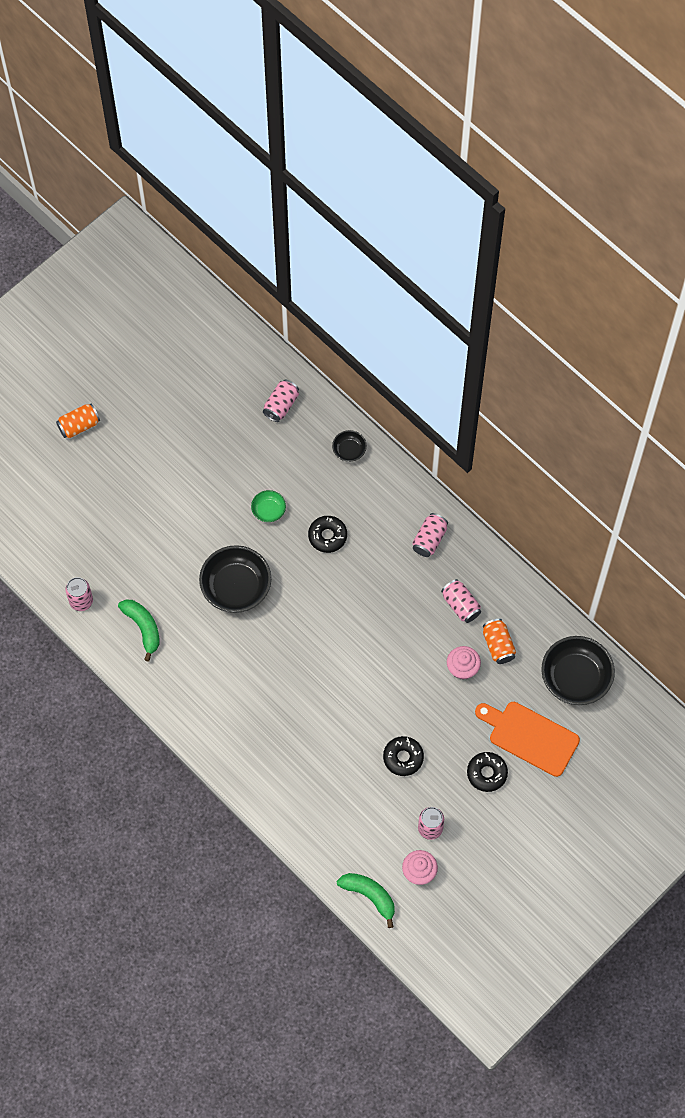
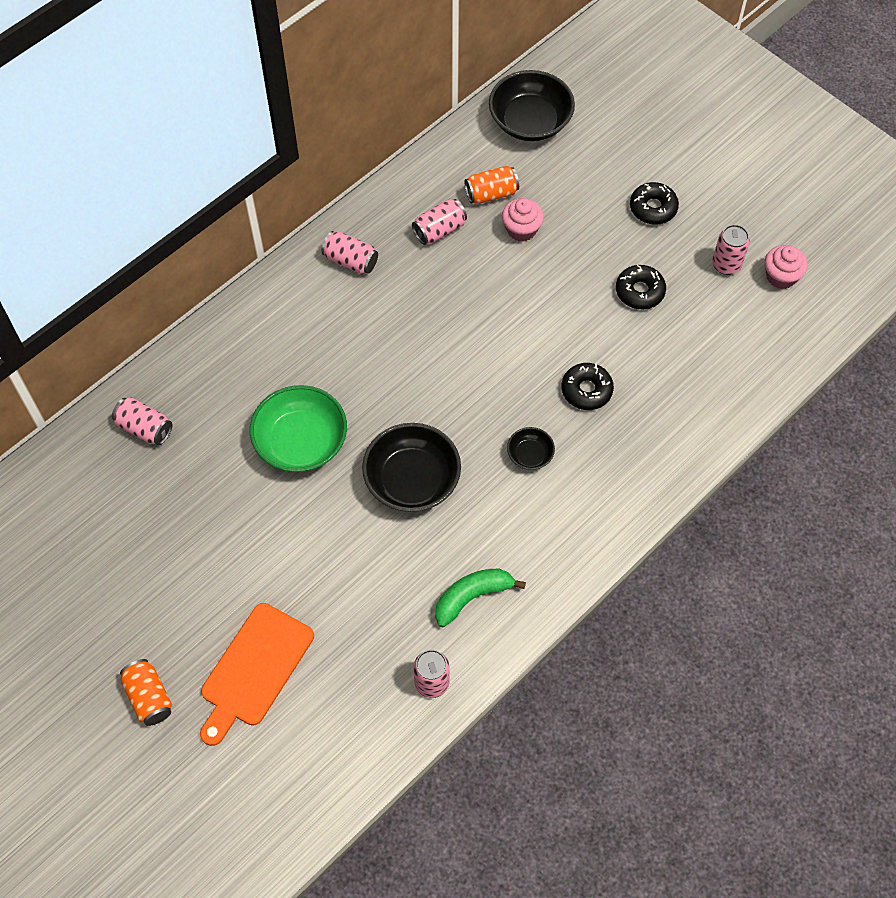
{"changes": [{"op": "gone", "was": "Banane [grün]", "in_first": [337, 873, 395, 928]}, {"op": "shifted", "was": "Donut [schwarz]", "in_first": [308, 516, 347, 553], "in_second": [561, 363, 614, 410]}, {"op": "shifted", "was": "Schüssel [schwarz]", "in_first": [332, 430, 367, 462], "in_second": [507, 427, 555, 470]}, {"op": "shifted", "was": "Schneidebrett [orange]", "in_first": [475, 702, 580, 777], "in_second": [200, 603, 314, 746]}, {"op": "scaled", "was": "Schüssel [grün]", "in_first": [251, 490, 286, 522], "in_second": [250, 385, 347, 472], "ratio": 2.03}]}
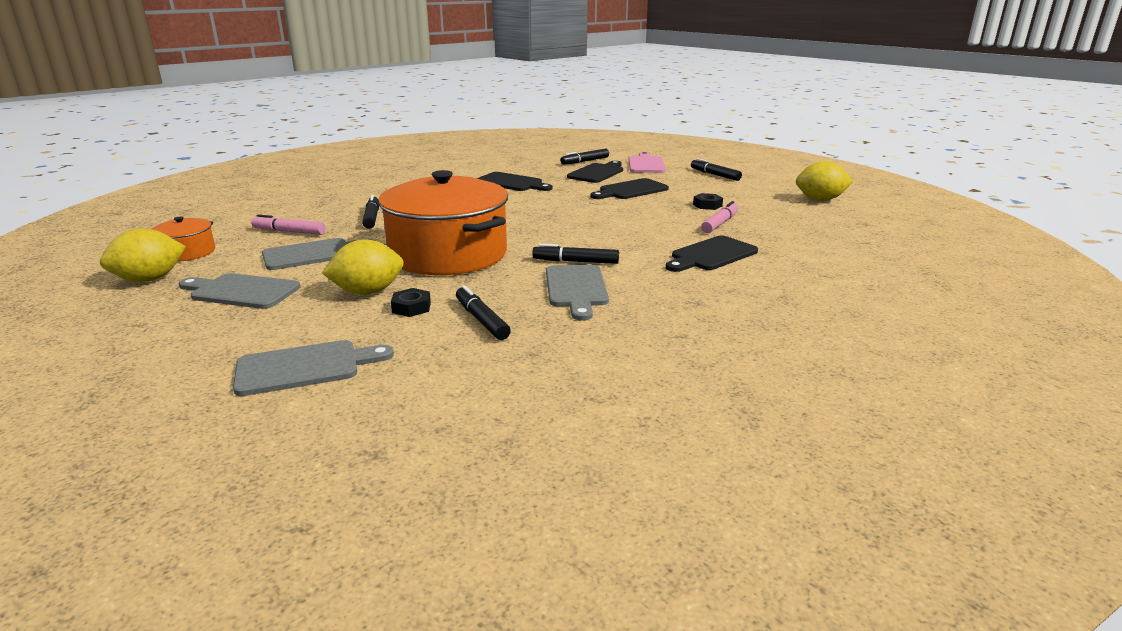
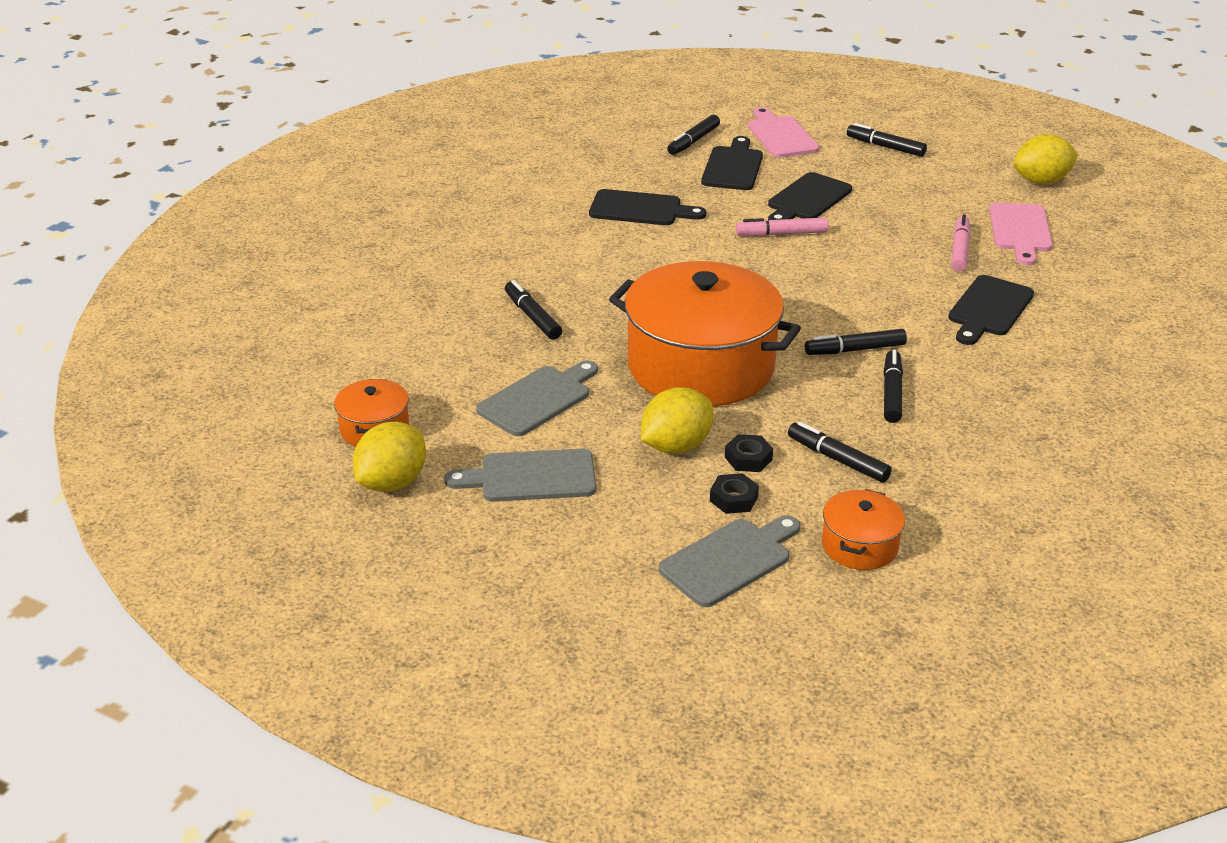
{"changes": [{"op": "new", "now": "Kochtopf [orange]", "in_second": [822, 489, 905, 570]}, {"op": "new", "now": "Schneidebrett [rosa]", "in_second": [989, 202, 1053, 265]}, {"op": "shifted", "was": "Filzstift [rosa]", "in_first": [251, 214, 325, 235], "in_second": [736, 217, 828, 236]}, {"op": "shifted", "was": "Sechskantmutter [schwarz]", "in_first": [693, 193, 723, 210], "in_second": [710, 473, 759, 514]}, {"op": "swapped", "was": "Schneidebrett [grau]", "now": "Filzstift [schwarz]", "in_first": [546, 265, 609, 321], "in_second": [884, 350, 903, 423]}]}
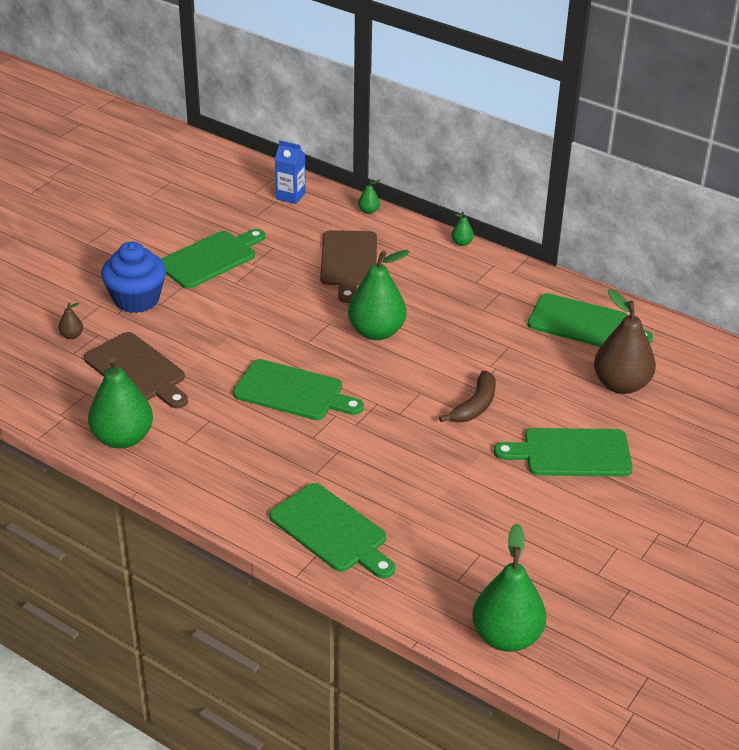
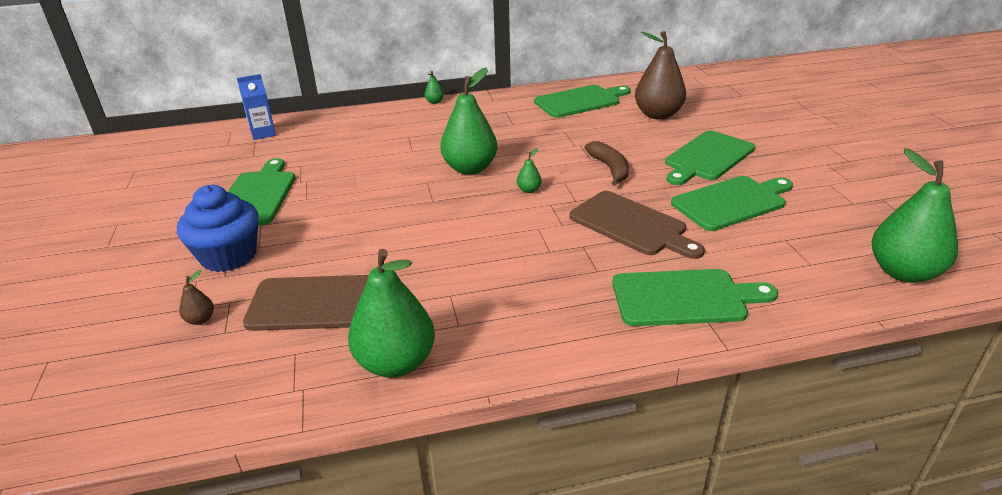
{"changes": [{"op": "shifted", "was": "Schneidebrett [grün]", "in_first": [233, 359, 364, 420], "in_second": [671, 176, 793, 231]}, {"op": "shifted", "was": "Schneidebrett [braun]", "in_first": [320, 230, 377, 303], "in_second": [569, 191, 705, 259]}, {"op": "shifted", "was": "Birne [grün]", "in_first": [358, 179, 381, 214], "in_second": [517, 148, 542, 193]}]}
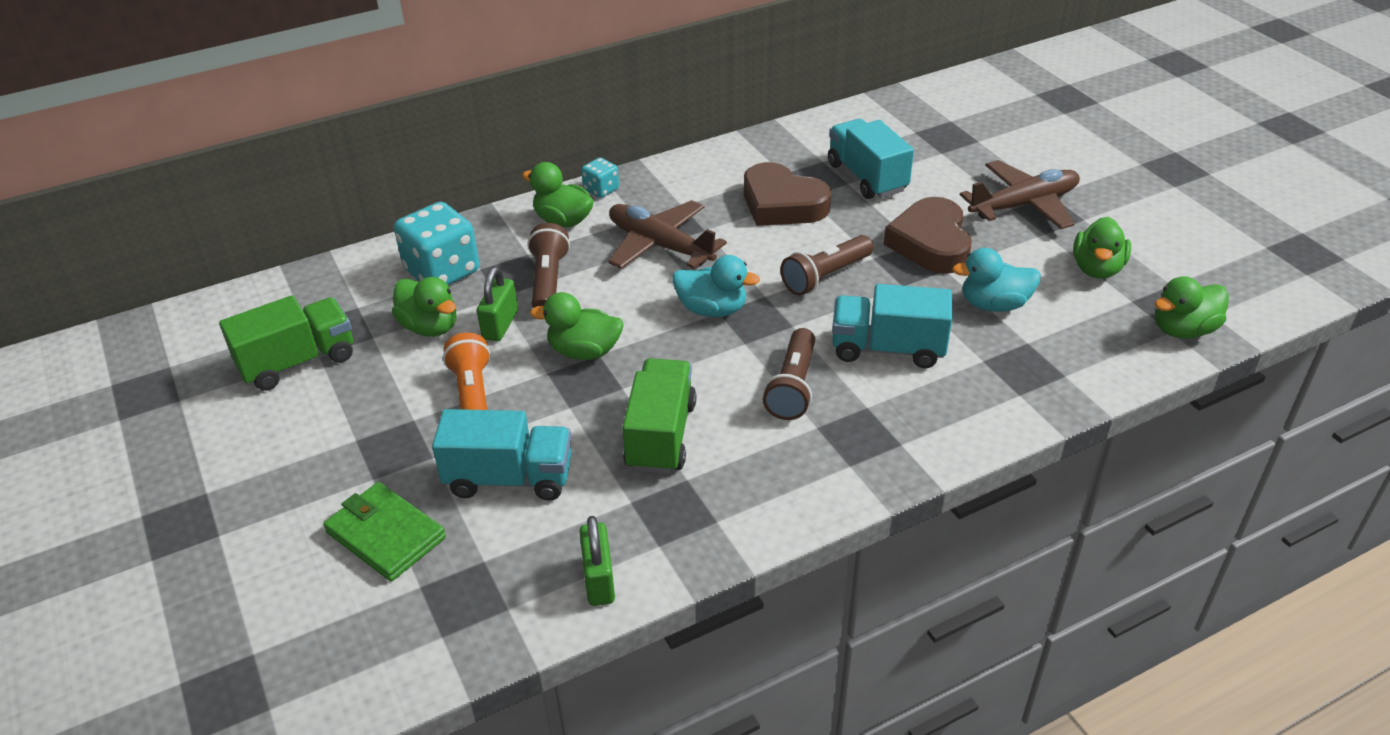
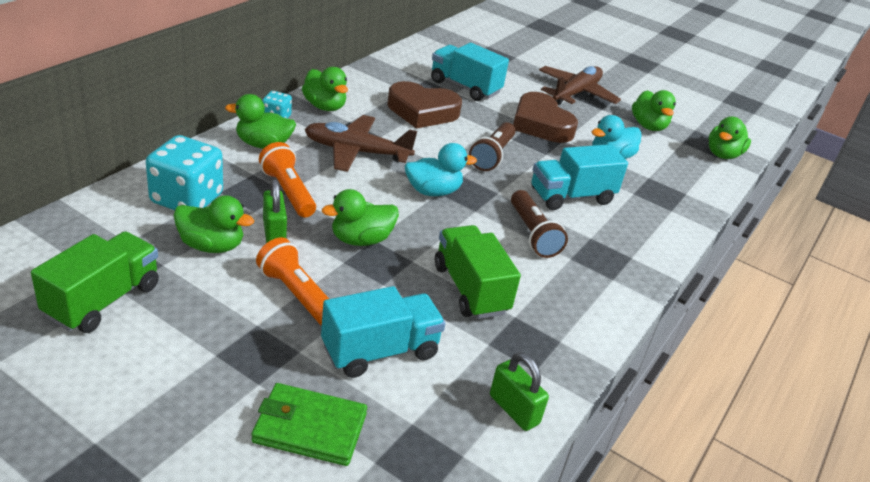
{"changes": [{"op": "new", "now": "Ente [grün]", "in_second": [302, 67, 348, 111]}, {"op": "repainted", "was": "Taschenlampe [braun]", "now": "Taschenlampe [orange]", "in_first": [527, 223, 570, 308], "in_second": [259, 142, 316, 217]}]}
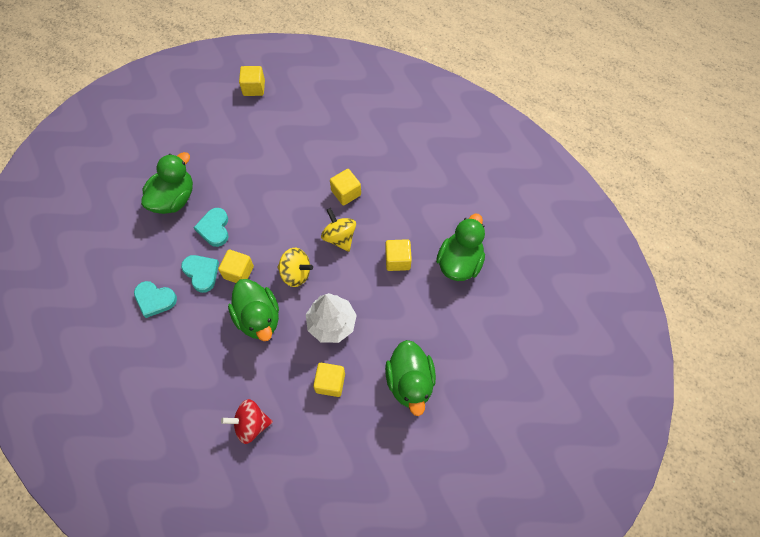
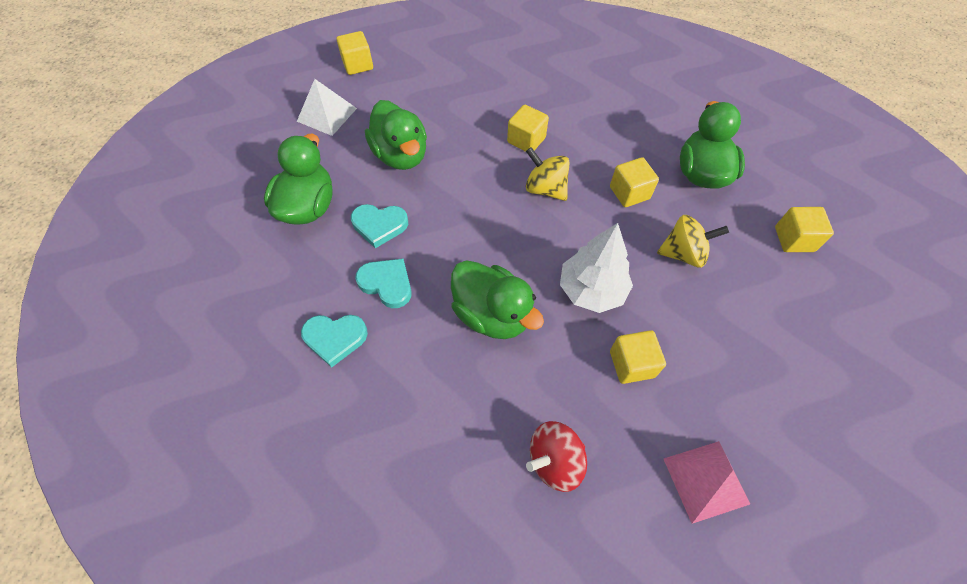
{"changes": [{"op": "new", "now": "Pyramide [weiß]", "in_second": [297, 79, 357, 136]}, {"op": "new", "now": "Pyramide [rosa]", "in_second": [664, 441, 750, 524]}, {"op": "shifted", "was": "Kubus [gelb]", "in_first": [218, 250, 254, 283], "in_second": [775, 207, 834, 252]}, {"op": "shifted", "was": "Kreisel [gelb]", "in_first": [277, 248, 313, 287], "in_second": [657, 215, 729, 267]}, {"op": "shifted", "was": "Ente [grün]", "in_first": [385, 340, 436, 416], "in_second": [365, 100, 427, 170]}, {"op": "rotated", "was": "Herz [türkis]", "in_first": [194, 208, 229, 247], "in_second": [351, 204, 408, 248], "clockwise": -60}]}
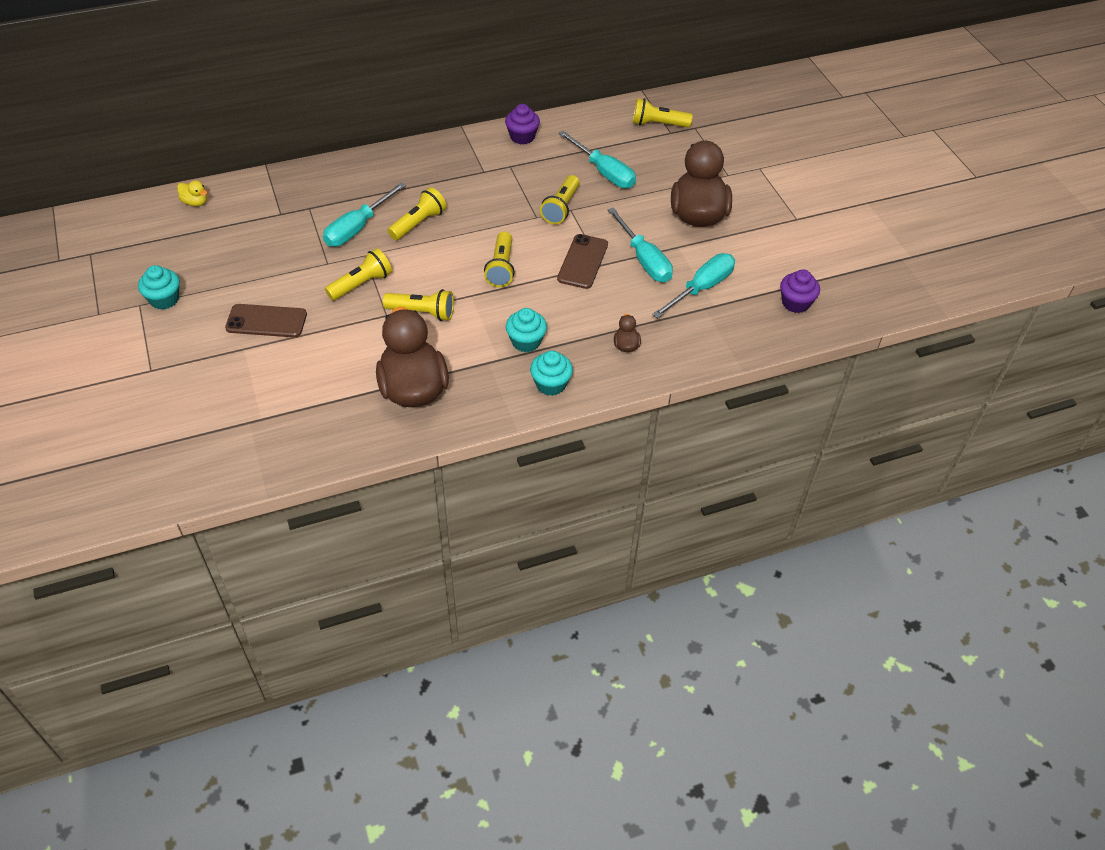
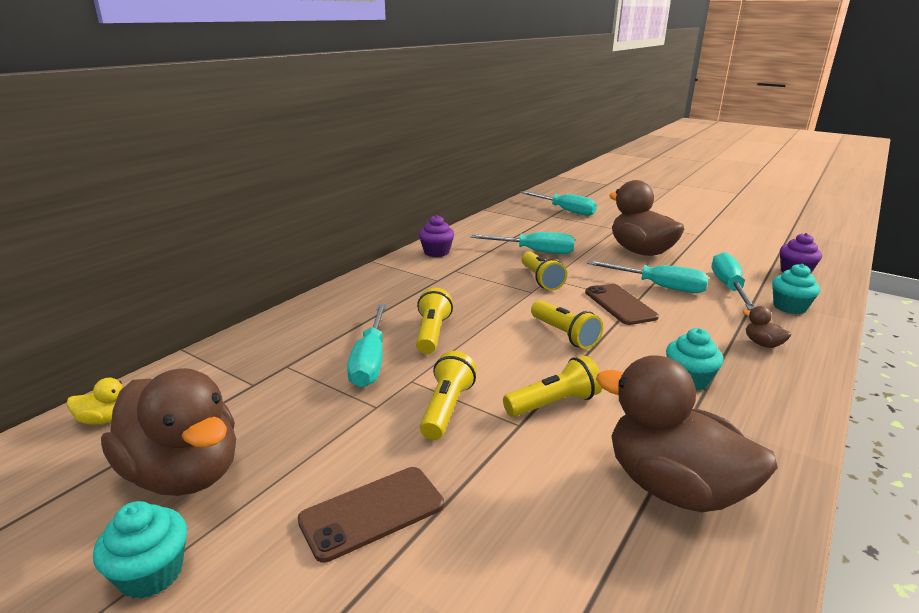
{"changes": [{"op": "gone", "was": "Taschenlampe [gelb]", "in_first": [633, 98, 693, 127]}, {"op": "new", "now": "Ente [braun]", "in_second": [101, 368, 236, 496]}, {"op": "new", "now": "Schraubenzieher [türkis]", "in_second": [520, 191, 597, 216]}, {"op": "shifted", "was": "Muffin [türkis]", "in_first": [530, 350, 573, 396], "in_second": [772, 264, 820, 314]}]}
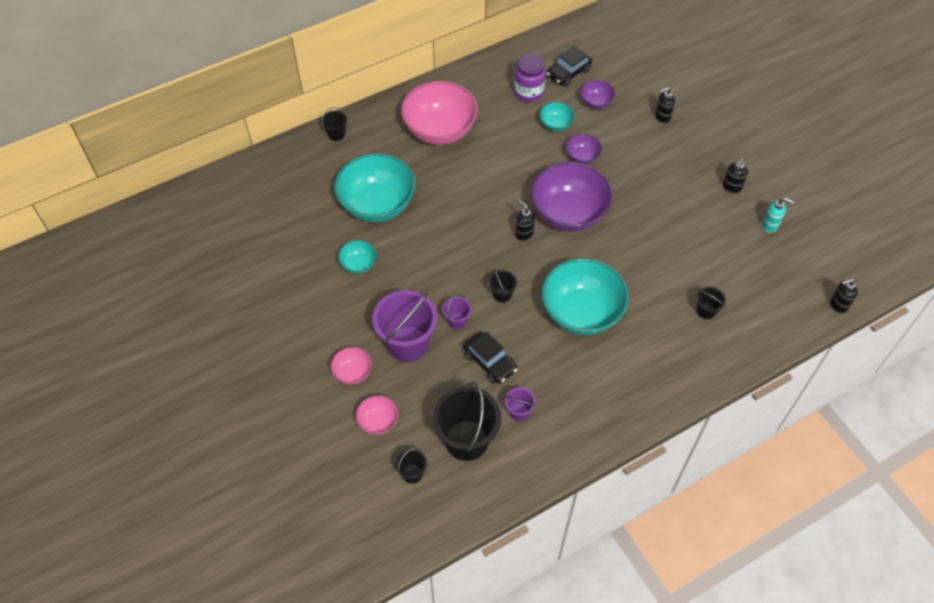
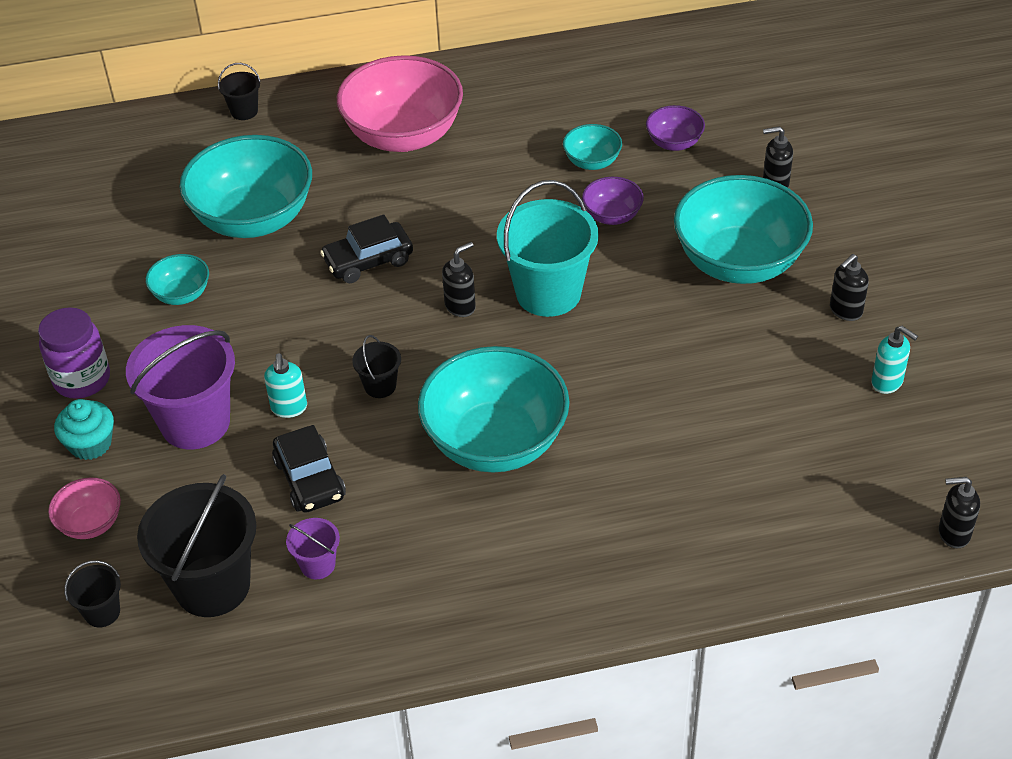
{"changes": [{"op": "gone", "was": "Eimer [schwarz]", "in_first": [697, 287, 726, 319]}, {"op": "new", "now": "Schüssel [türkis]", "in_second": [674, 175, 813, 284]}, {"op": "shifted", "was": "Einmachglas [lila]", "in_first": [514, 54, 546, 102], "in_second": [38, 307, 110, 399]}, {"op": "shifted", "was": "Auto [schwarz]", "in_first": [547, 46, 592, 87], "in_second": [320, 215, 413, 283]}, {"op": "swapped", "was": "Schüssel [rosa]", "now": "Muffin [türkis]", "in_first": [331, 347, 372, 385], "in_second": [54, 399, 114, 460]}, {"op": "swapped", "was": "Eimer [lila]", "now": "Seifenspender [türkis]", "in_first": [443, 294, 472, 330], "in_second": [264, 353, 307, 418]}, {"op": "swapped", "was": "Schüssel [lila]", "now": "Eimer [türkis]", "in_first": [531, 162, 613, 232], "in_second": [497, 180, 599, 317]}, {"op": "rotated", "was": "Seifenspender [schwarz]", "in_first": [515, 200, 535, 241], "in_second": [442, 242, 476, 317], "clockwise": 75}]}
